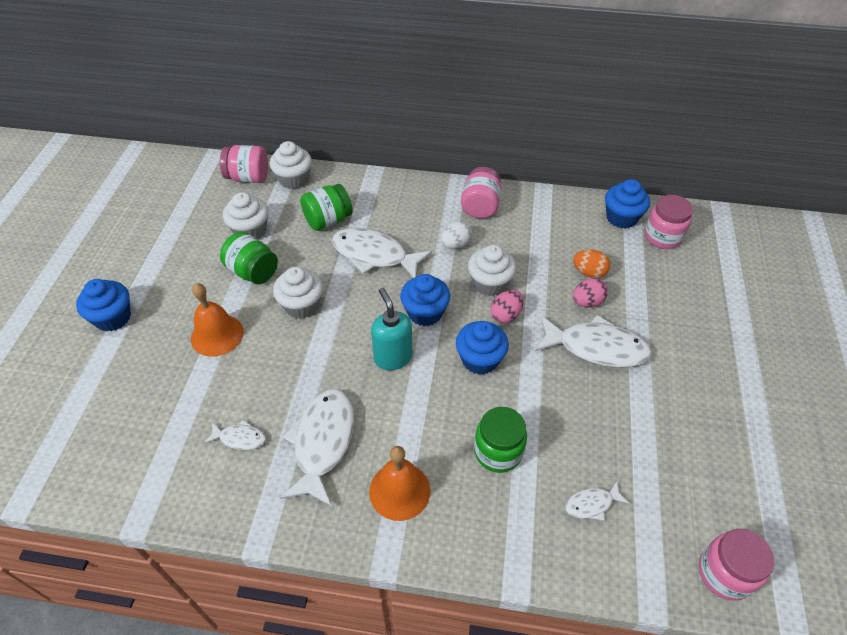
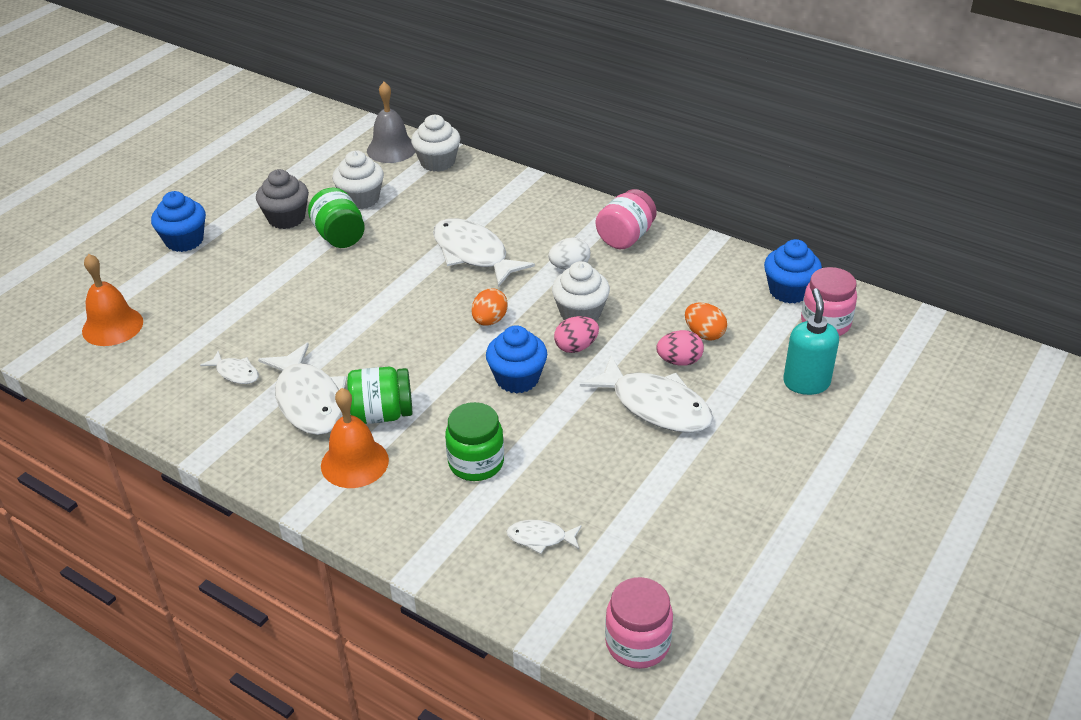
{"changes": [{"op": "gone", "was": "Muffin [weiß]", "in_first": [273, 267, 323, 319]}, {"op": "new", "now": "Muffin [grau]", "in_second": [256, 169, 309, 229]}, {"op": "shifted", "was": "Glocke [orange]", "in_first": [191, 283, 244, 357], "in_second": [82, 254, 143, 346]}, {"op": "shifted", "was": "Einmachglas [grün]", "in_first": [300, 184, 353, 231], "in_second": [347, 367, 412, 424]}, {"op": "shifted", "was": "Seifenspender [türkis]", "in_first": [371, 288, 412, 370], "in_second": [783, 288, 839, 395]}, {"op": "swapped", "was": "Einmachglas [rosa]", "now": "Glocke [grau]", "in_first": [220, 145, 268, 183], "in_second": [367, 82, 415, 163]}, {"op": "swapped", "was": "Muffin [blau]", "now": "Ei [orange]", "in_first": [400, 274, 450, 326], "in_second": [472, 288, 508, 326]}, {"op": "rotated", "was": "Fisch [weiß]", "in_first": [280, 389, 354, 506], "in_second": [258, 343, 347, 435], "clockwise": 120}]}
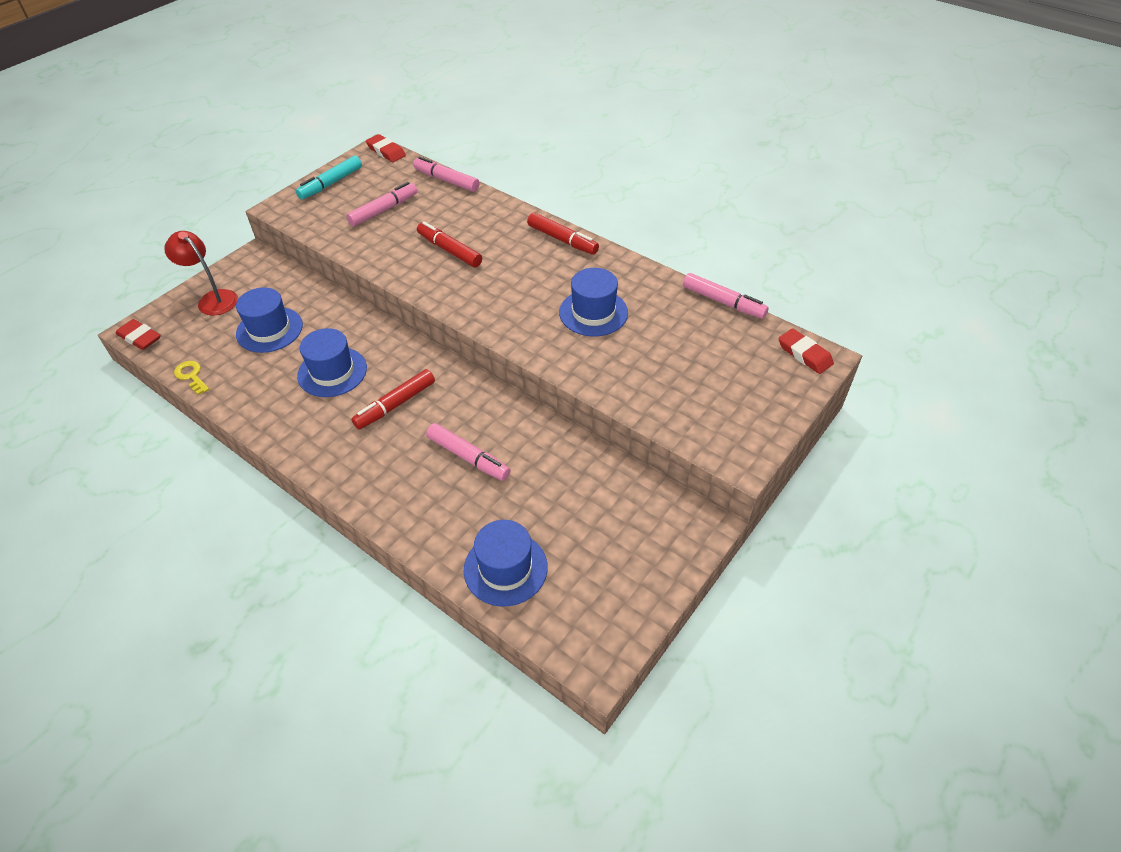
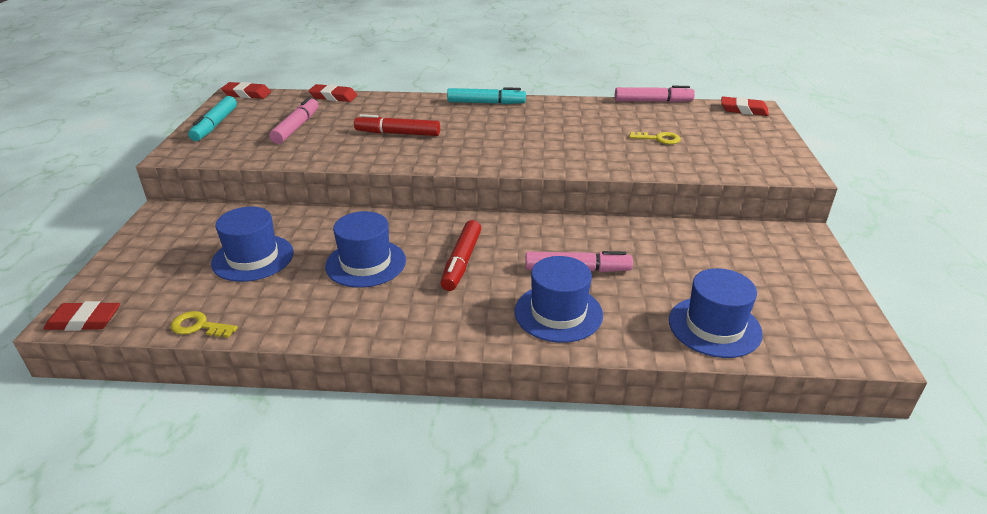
{"changes": [{"op": "gone", "was": "Lampe [rot]", "in_first": [164, 231, 238, 315]}, {"op": "new", "now": "Schlüssel [gelb]", "in_second": [629, 132, 681, 144]}, {"op": "shifted", "was": "Hut [blau]", "in_first": [559, 268, 628, 336], "in_second": [515, 256, 603, 343]}, {"op": "swapped", "was": "Filzstift [rosa]", "now": "Radiergummi [rot]", "in_first": [413, 156, 479, 192], "in_second": [308, 84, 357, 102]}, {"op": "repainted", "was": "Filzstift [rot]", "now": "Filzstift [türkis]", "in_first": [527, 213, 599, 255], "in_second": [447, 87, 526, 104]}]}
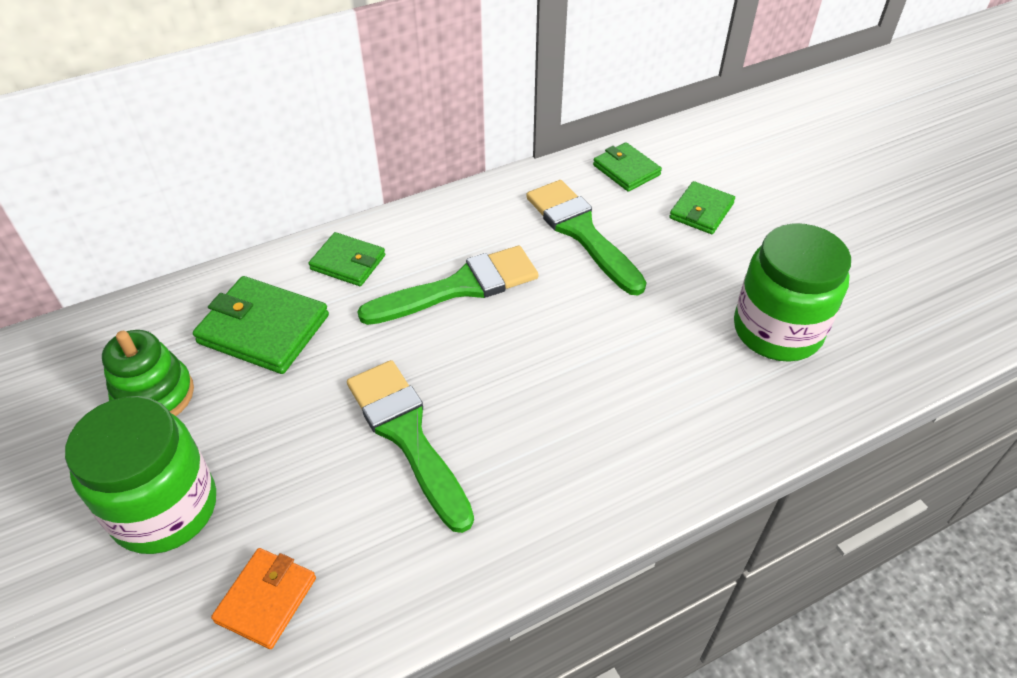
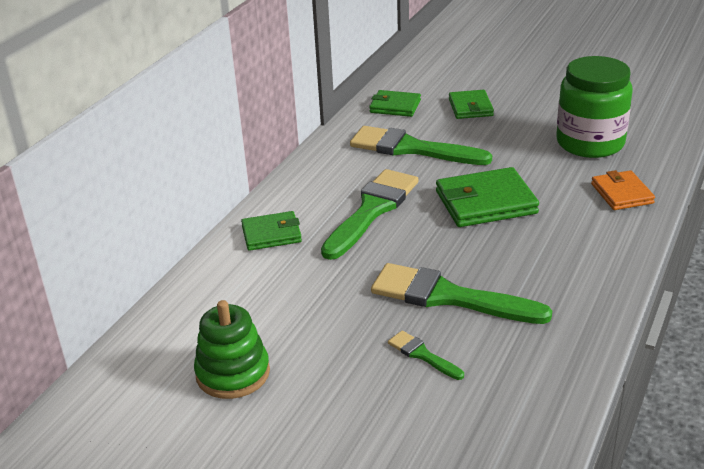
{"changes": [{"op": "gone", "was": "Einmachglas [grün]", "in_first": [65, 396, 216, 554]}, {"op": "new", "now": "Pinsel [grün]", "in_second": [388, 331, 464, 380]}, {"op": "shifted", "was": "Geldbörse [grün]", "in_first": [193, 276, 329, 374], "in_second": [436, 167, 539, 227]}, {"op": "shifted", "was": "Geldbörse [orange]", "in_first": [211, 548, 316, 649], "in_second": [591, 170, 655, 210]}]}
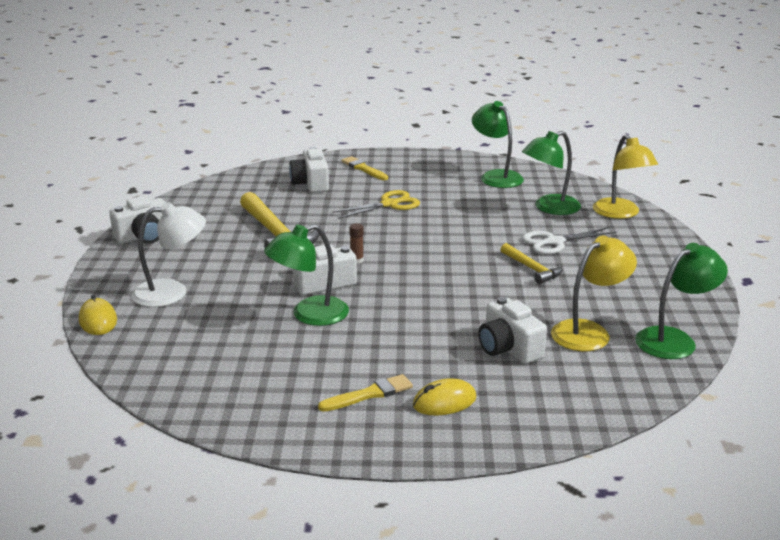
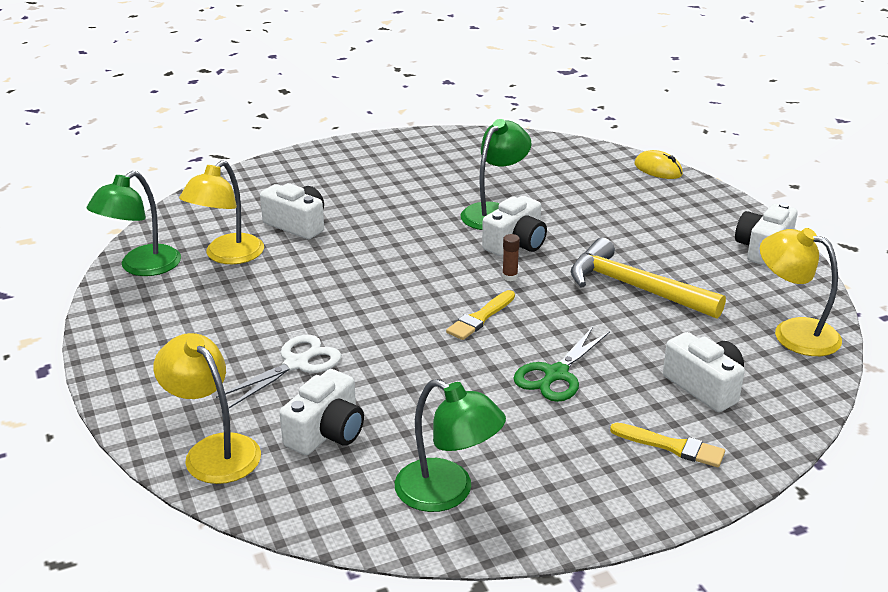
{"changes": [{"op": "gone", "was": "Lampe [weiß]", "in_first": [132, 202, 206, 307]}, {"op": "gone", "was": "Computermaus [gelb]", "in_first": [413, 378, 477, 416]}, {"op": "gone", "was": "Hammer [gelb]", "in_first": [500, 243, 563, 284]}, {"op": "new", "now": "Lampe [gelb]", "in_second": [760, 228, 842, 356]}, {"op": "shifted", "was": "Pinsel [gelb]", "in_first": [318, 374, 413, 412], "in_second": [446, 290, 515, 340]}, {"op": "swapped", "was": "Lampe [grün]", "now": "Kamera [weiß]", "in_first": [522, 131, 581, 215], "in_second": [280, 369, 364, 455]}, {"op": "repainted", "was": "Schere [gelb]", "now": "Schere [grün]", "in_first": [332, 190, 420, 219], "in_second": [513, 327, 610, 402]}]}
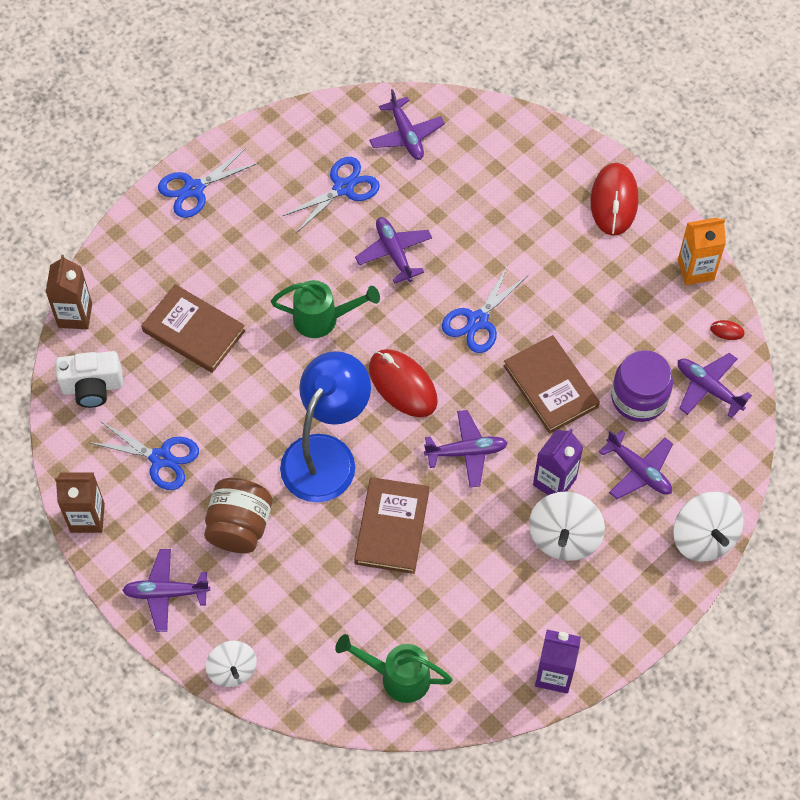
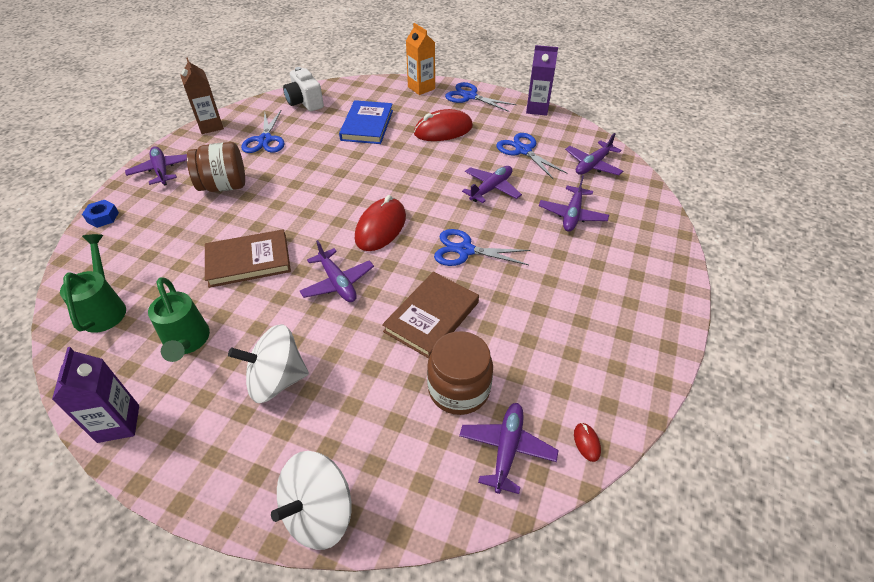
{"changes": [{"op": "gone", "was": "Getränkekarton [braun]", "in_first": [46, 255, 92, 329]}, {"op": "gone", "was": "Lampe [blau]", "in_first": [280, 351, 371, 502]}, {"op": "shifted", "was": "Gießkanne [grün]", "in_first": [271, 280, 380, 338], "in_second": [148, 277, 210, 362]}, {"op": "shifted", "was": "Getränkekarton [lila]", "in_first": [533, 429, 583, 495], "in_second": [526, 45, 558, 116]}, {"op": "shifted", "was": "Computermaus [rot]", "in_first": [591, 163, 638, 236], "in_second": [414, 109, 473, 141]}, {"op": "shifted", "was": "Flugzeug [lila]", "in_first": [599, 430, 673, 499], "in_second": [539, 175, 609, 231]}, {"op": "shifted", "was": "Getränkekarton [orange]", "in_first": [678, 218, 726, 285], "in_second": [406, 23, 435, 95]}, {"op": "swapped", "was": "Kreisel [weiß]", "now": "Sechskantmutter [blau]", "in_first": [206, 641, 257, 687], "in_second": [82, 200, 119, 228]}, {"op": "repainted", "was": "Buch [braun]", "now": "Buch [blau]", "in_first": [141, 284, 245, 373], "in_second": [339, 100, 393, 144]}, {"op": "repainted", "was": "Einmachglas [lila]", "now": "Einmachglas [braun]", "in_first": [611, 350, 673, 422], "in_second": [427, 331, 493, 415]}, {"op": "rotated", "was": "Schere [blau]", "in_first": [283, 157, 380, 232], "in_second": [496, 133, 567, 179], "clockwise": -150}]}
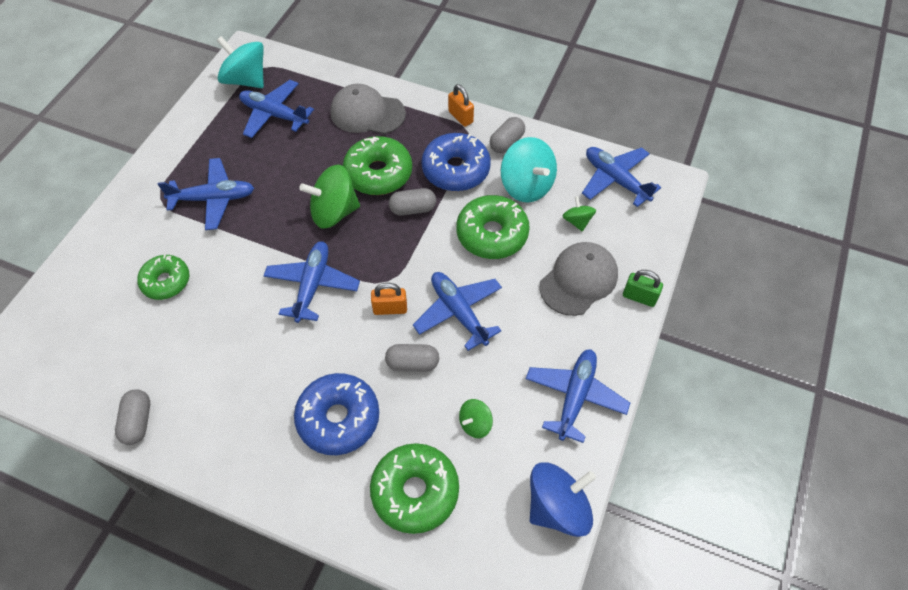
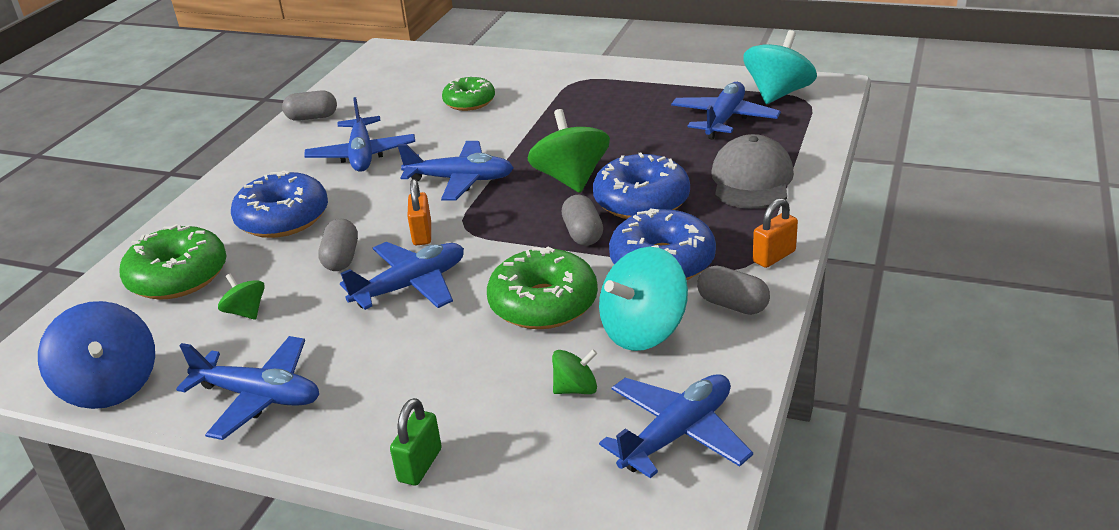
{"changes": [{"op": "gone", "was": "Kappe [grau]", "in_first": [539, 242, 618, 316]}, {"op": "shifted", "was": "Flugzeug [blau]", "in_first": [158, 158, 254, 230], "in_second": [304, 97, 415, 172]}, {"op": "repainted", "was": "Donut [grün]", "now": "Donut [blau]", "in_first": [343, 136, 412, 195], "in_second": [593, 152, 690, 219]}]}
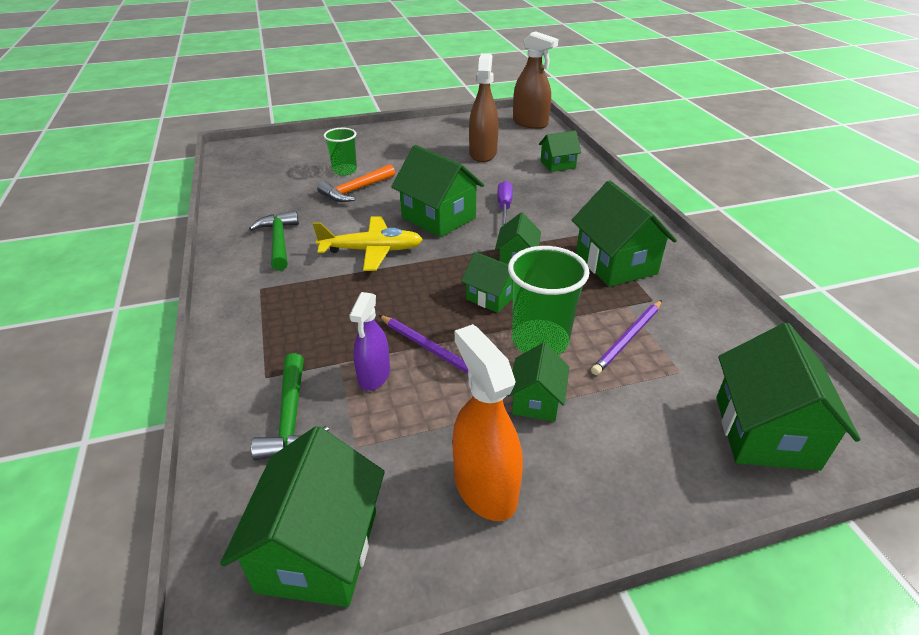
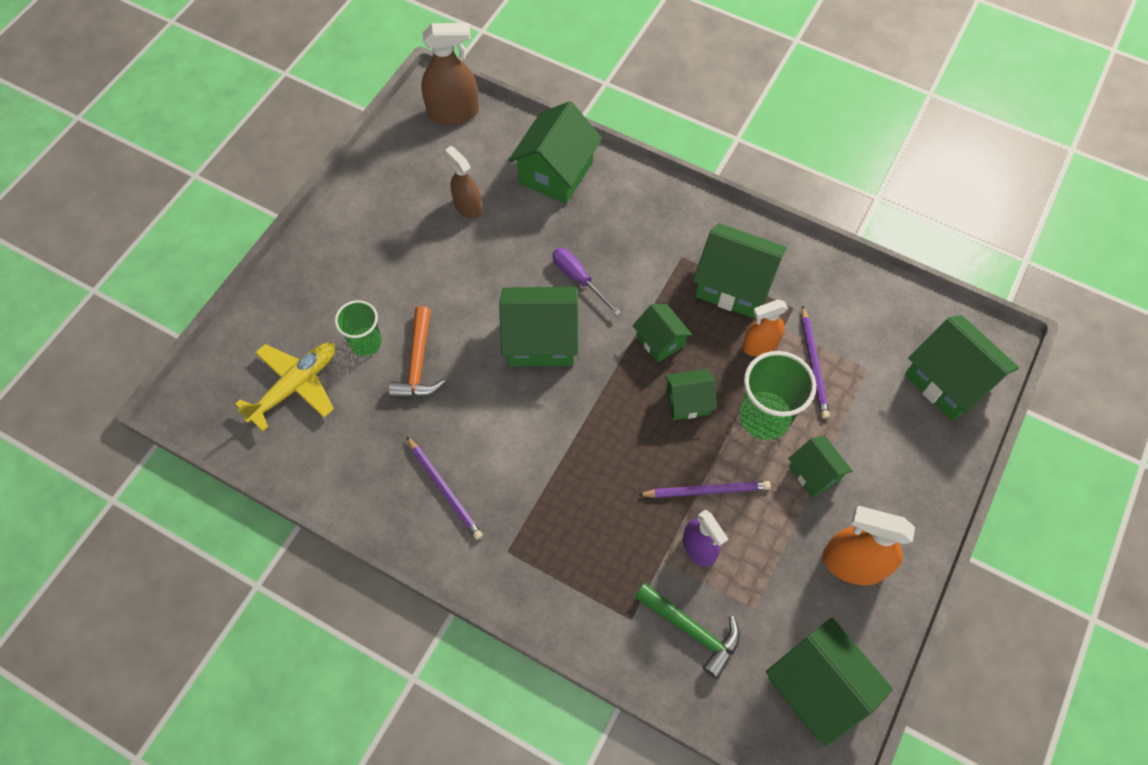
{"changes": [{"op": "new", "now": "Sprühflasche [orange]", "in_second": [742, 300, 788, 356]}, {"op": "shifted", "was": "Flugzeug [gelb]", "in_first": [313, 216, 423, 271], "in_second": [235, 343, 335, 431]}, {"op": "swapped", "was": "Hammer [grün]", "now": "Bleistift [lila]", "in_first": [249, 211, 299, 271], "in_second": [406, 436, 483, 540]}, {"op": "scaled", "was": "Sprühflasche [braun]", "in_first": [469, 53, 499, 162], "in_second": [445, 146, 482, 219], "ratio": 0.65}, {"op": "scaled", "was": "Haus [grün]", "in_first": [539, 131, 582, 172], "in_second": [508, 101, 602, 204], "ratio": 1.75}]}
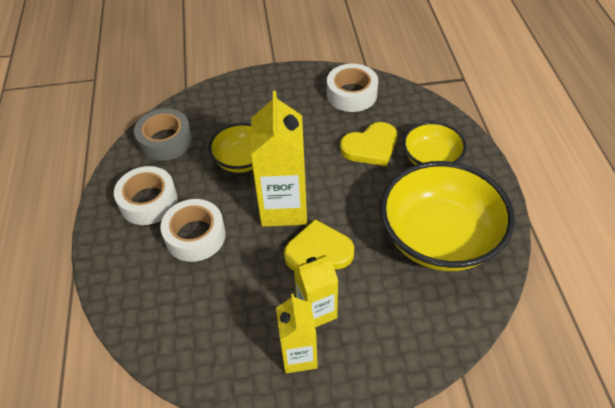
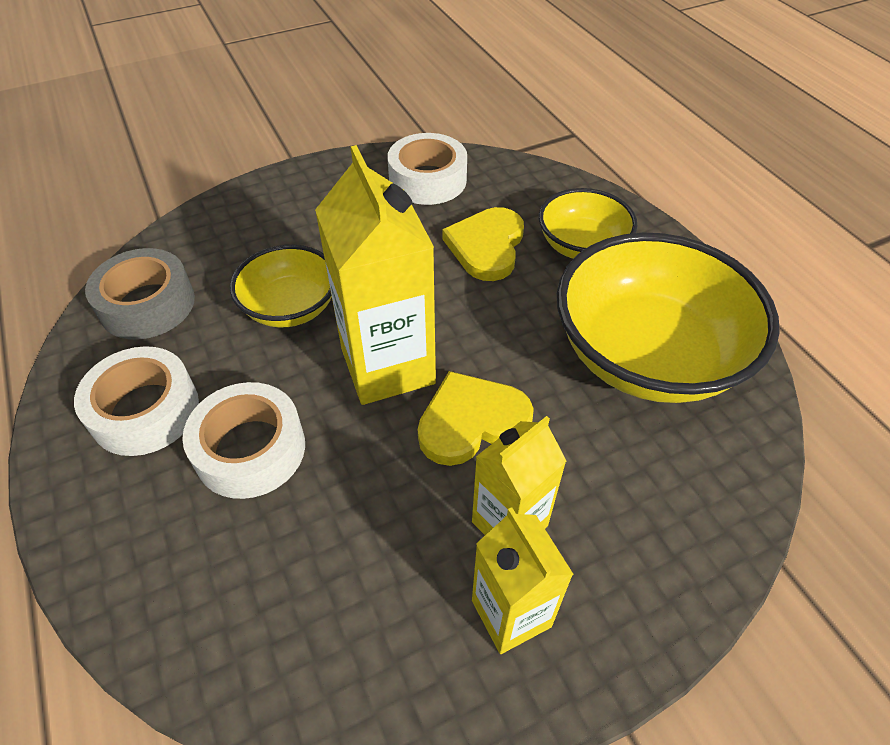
{"changes": [{"op": "rotated", "was": "Herz [gelb]", "in_first": [340, 122, 397, 166], "in_second": [442, 207, 524, 281], "clockwise": 150}]}
